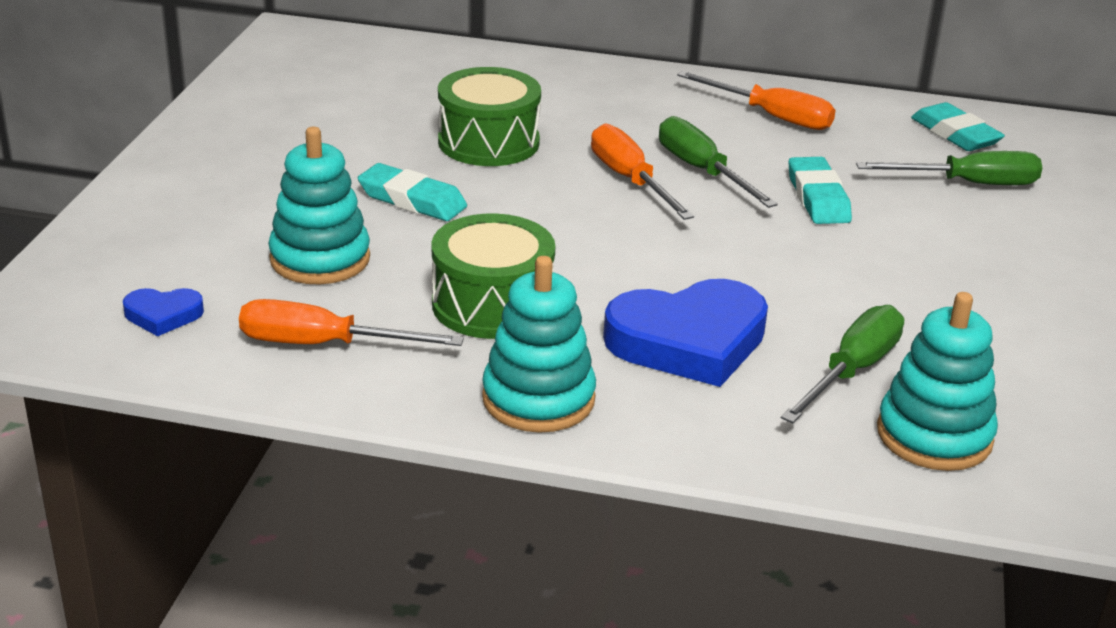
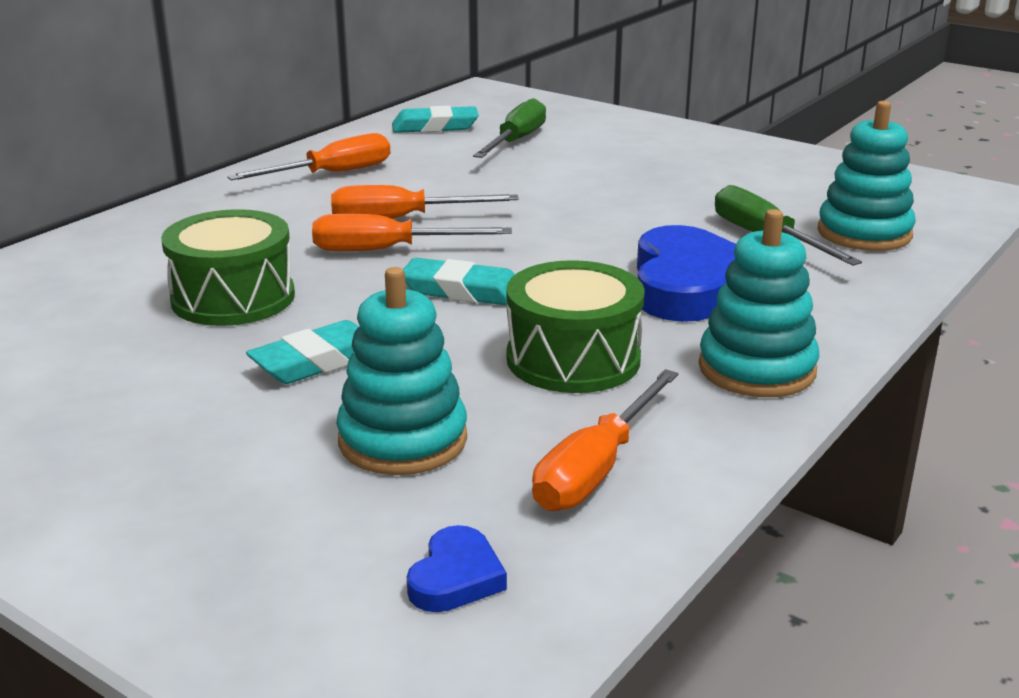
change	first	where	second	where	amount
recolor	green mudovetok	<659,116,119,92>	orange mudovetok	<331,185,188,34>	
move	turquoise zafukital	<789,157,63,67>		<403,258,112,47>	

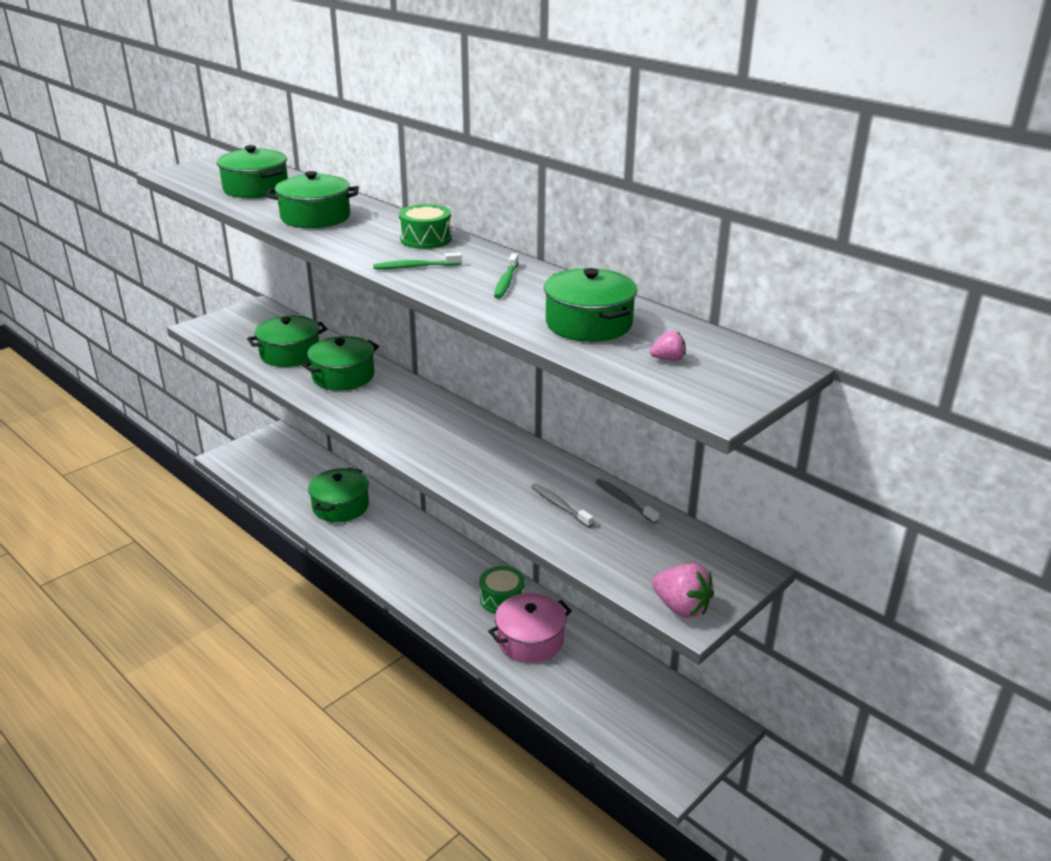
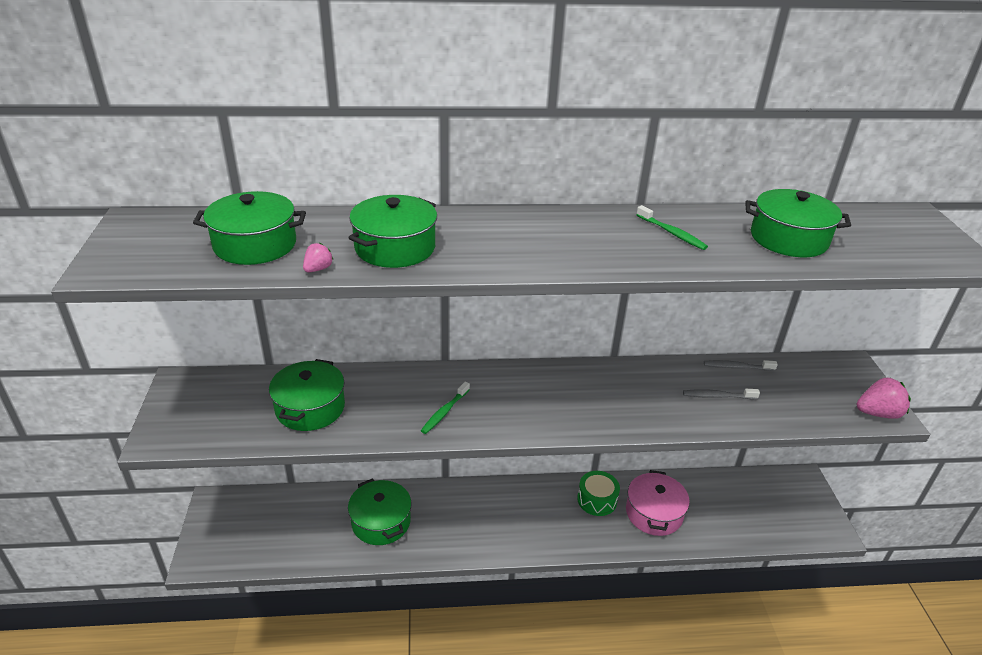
change	first	where	second	where	amount
move	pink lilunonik	<650,331,36,30>		<303,243,30,29>	
move	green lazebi	<373,252,89,17>		<421,382,49,52>	
delete	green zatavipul	<302,336,77,55>			
delete	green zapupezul	<399,204,53,45>			

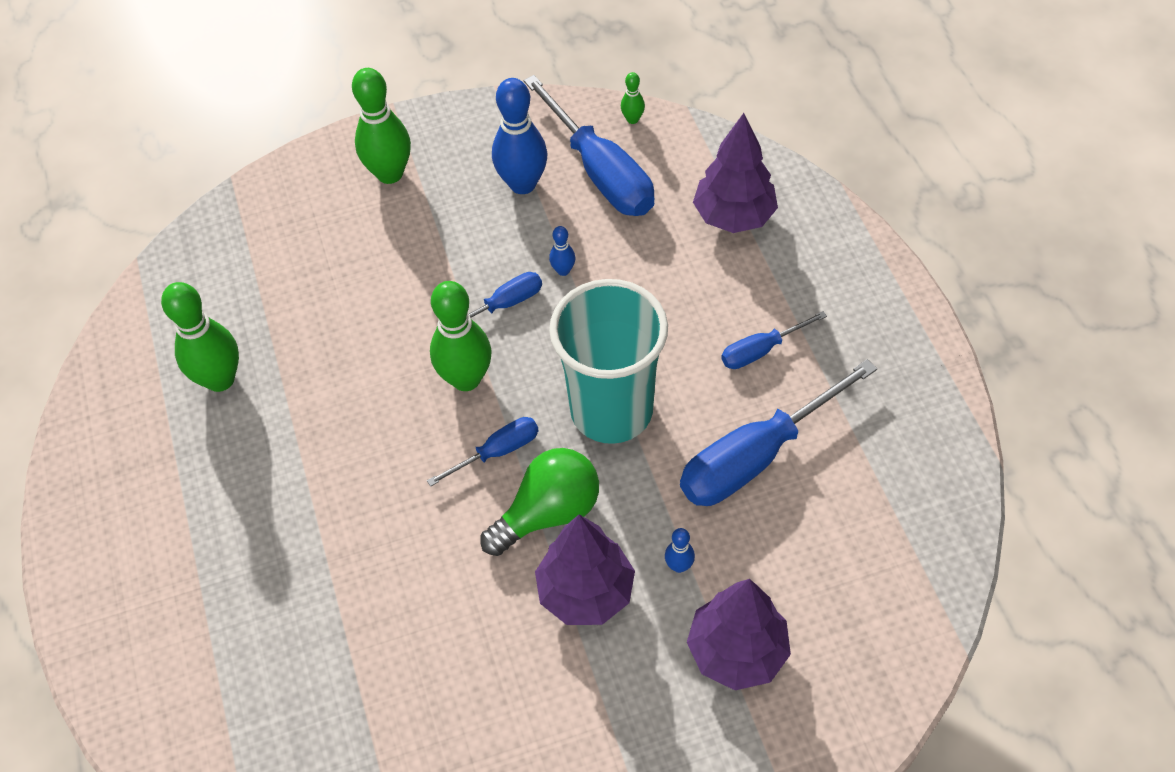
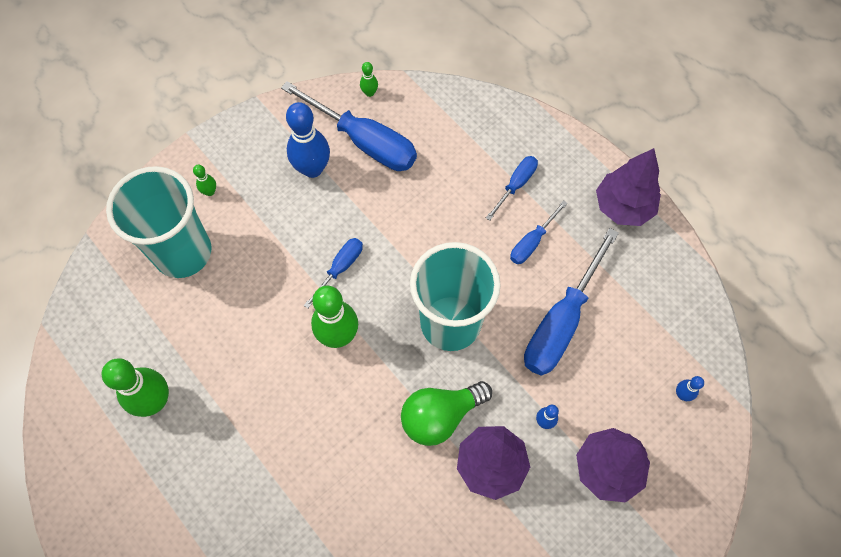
change	first	where	second	where	amount
insert			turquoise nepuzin	<106,166,105,112>	
resize	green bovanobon	<352,68,59,116>		<193,165,23,31>	x0.46
rotate	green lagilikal	<480,448,119,108>		<401,381,91,65>	150 degrees counterclockwise
move	blue mudovetok	<427,417,112,70>		<486,156,52,65>	
move	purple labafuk	<693,113,85,120>		<596,148,65,78>	
move	blue bovanobon	<549,226,26,50>		<676,376,28,25>	

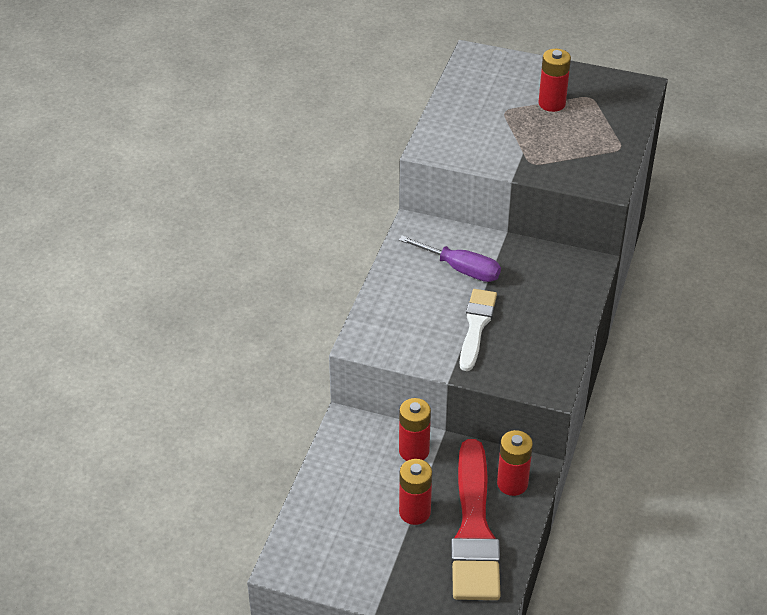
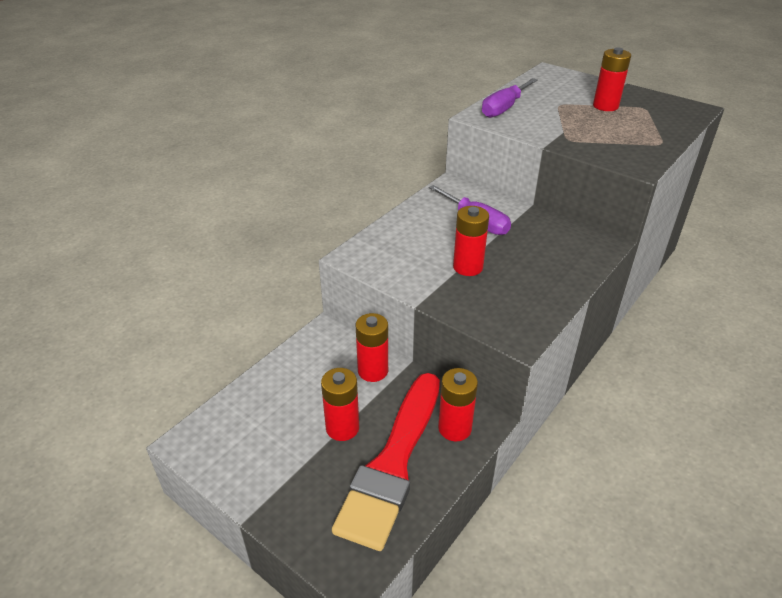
change	first	where	second	where	amount
replace	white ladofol	<460,289,37,82>	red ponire	<453,206,36,70>	
insert			purple mudovetok	<482,78,56,40>	

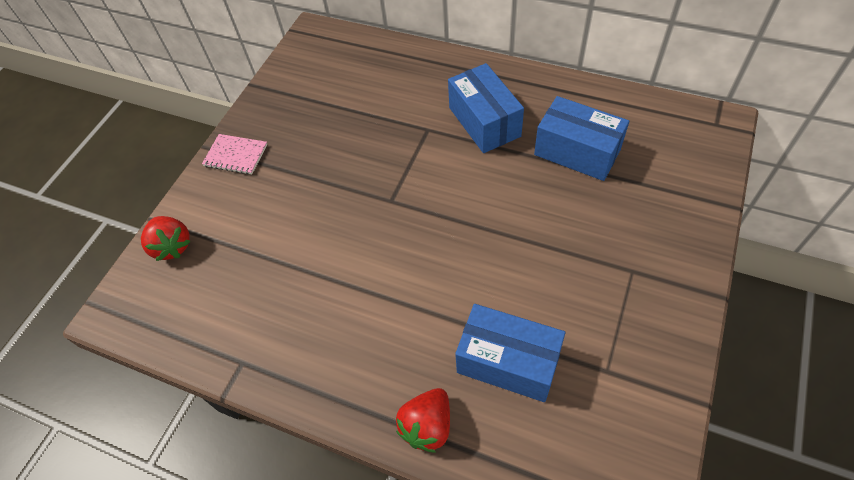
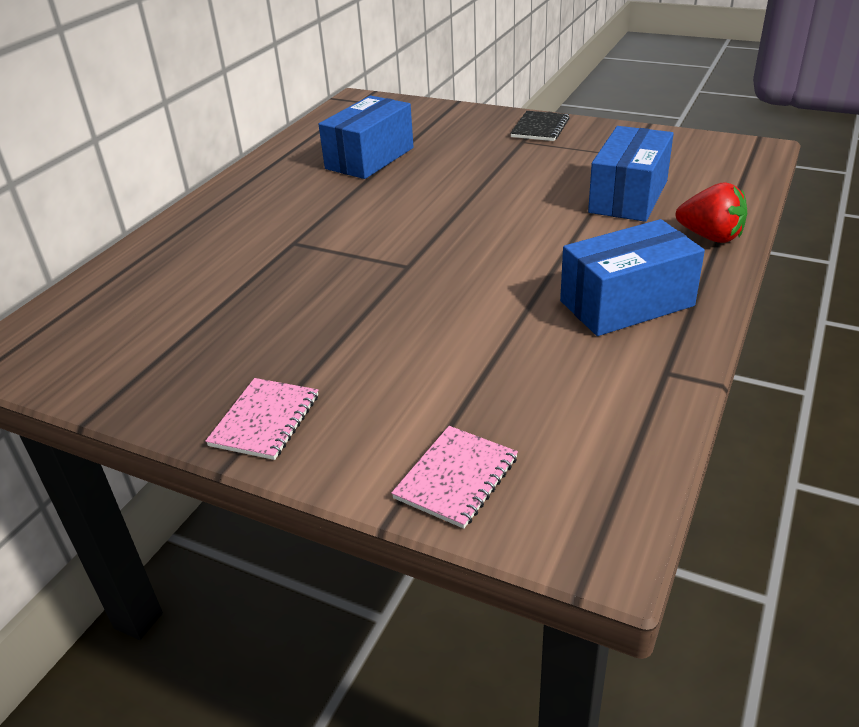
change	first	where	second	where	amount
replace	red lilunonik	<141,216,50,45>	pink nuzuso	<391,426,127,103>	
insert			black nuzuso	<510,111,60,30>	
move	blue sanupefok	<448,63,76,90>		<560,219,145,117>	

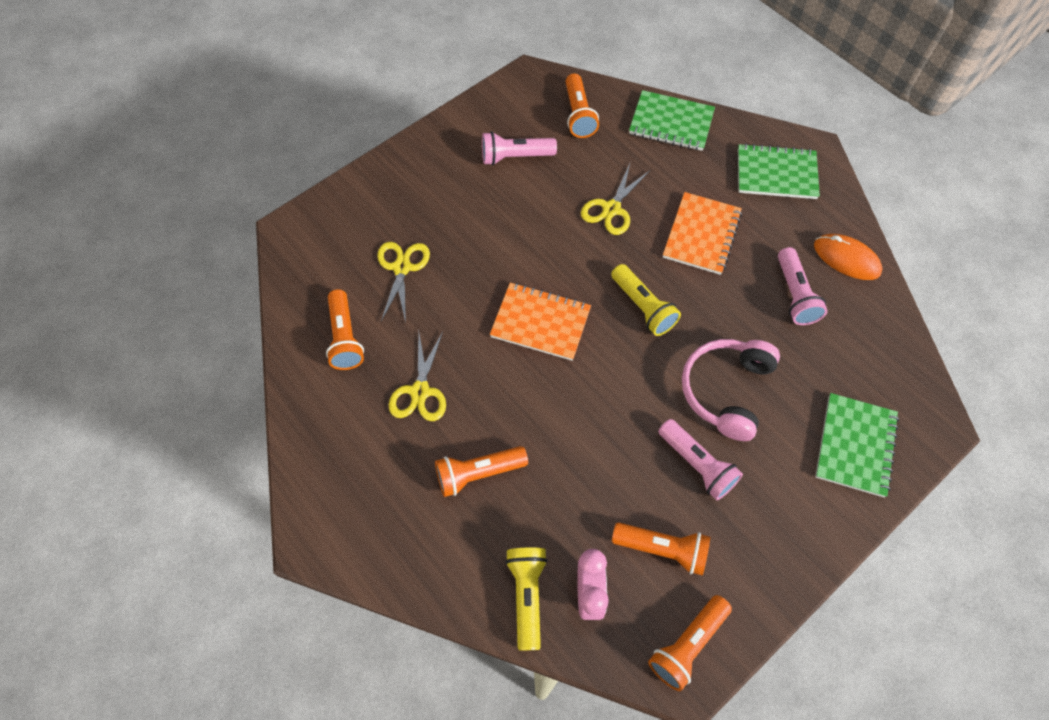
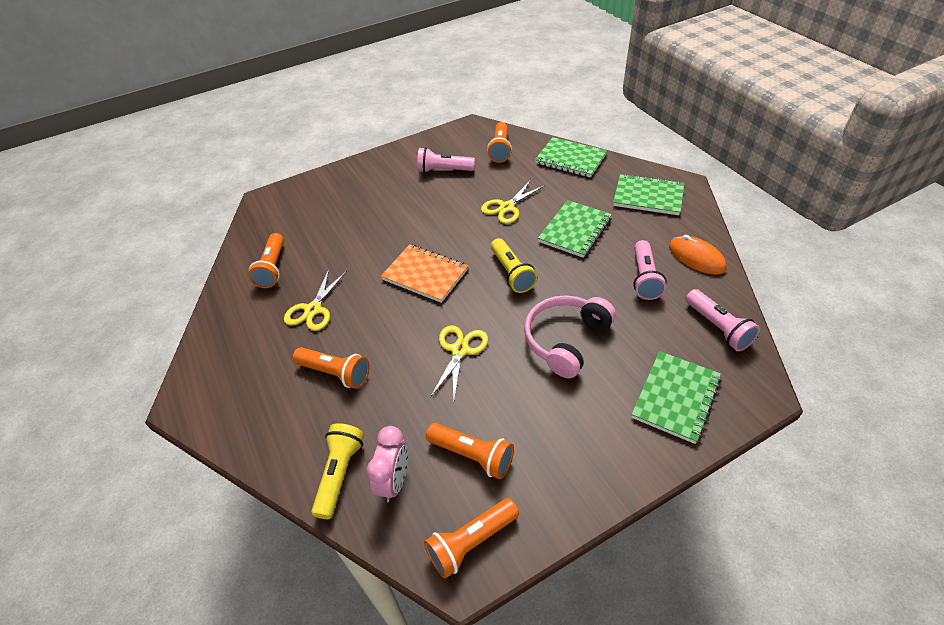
change	first	where	second	where	amount
rotate	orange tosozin	<435,446,93,51>		<293,347,77,42>	150 degrees counterclockwise
move	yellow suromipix	<377,242,53,81>		<430,325,58,74>	
recolor	orange nuzuso	<663,192,79,83>	green nuzuso	<538,200,74,58>	
move	pink tosozin	<658,419,85,81>		<686,289,74,62>	

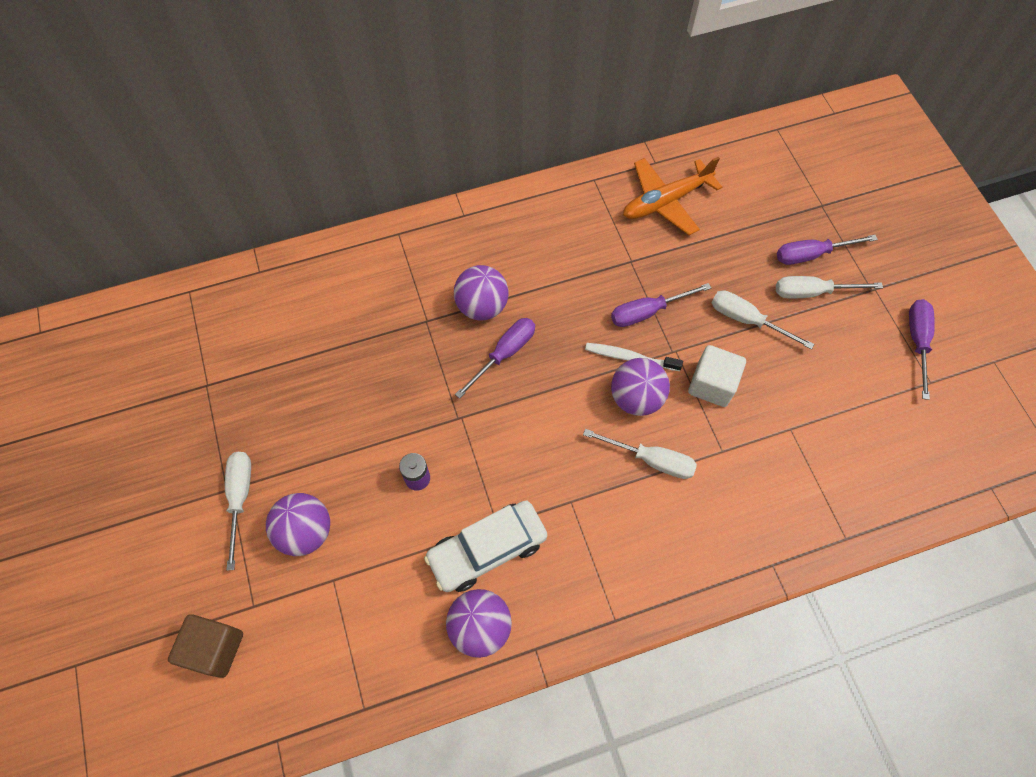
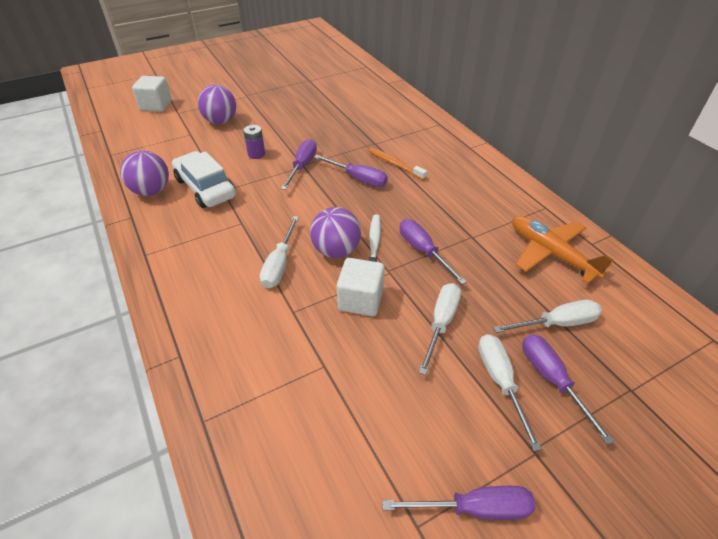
change	first	where	second	where	amount
recolor	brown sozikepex	<168,614,75,64>	white sozikepex	<132,76,40,36>	
insert			purple mudovetok	<281,139,36,51>	
replace	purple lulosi	<454,265,55,56>	orange lazebi	<369,148,58,32>	
move	white mudovetok	<225,452,26,118>		<493,300,109,33>	

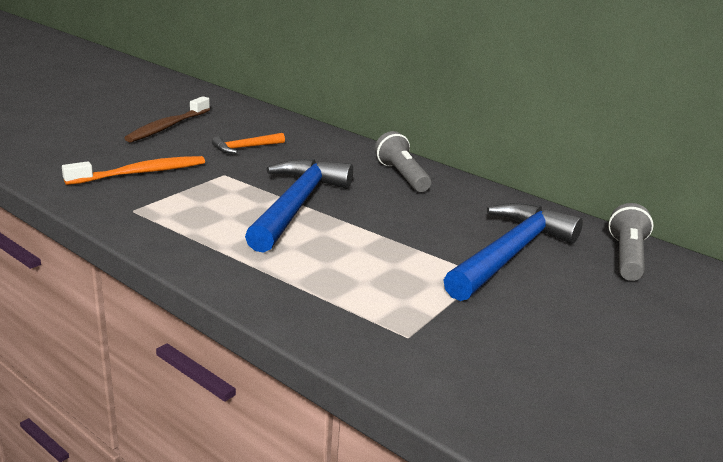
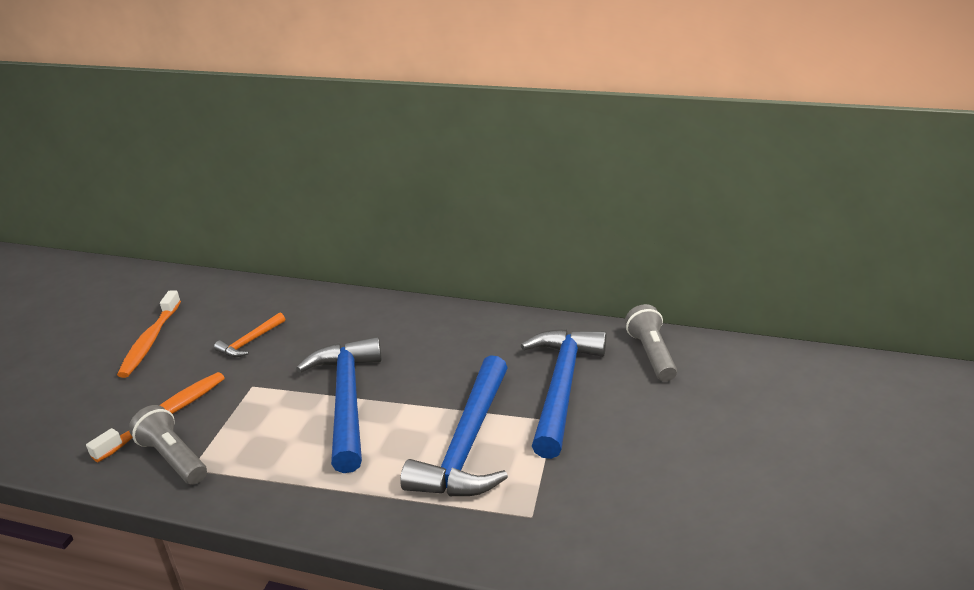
change	first	where	second	where	amount
recolor	brown lazebi	<124,96,86,46>	orange lazebi	<117,291,64,87>	
move	grey tosozin	<375,131,56,61>		<129,405,78,80>	
insert			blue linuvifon	<400,355,108,141>	

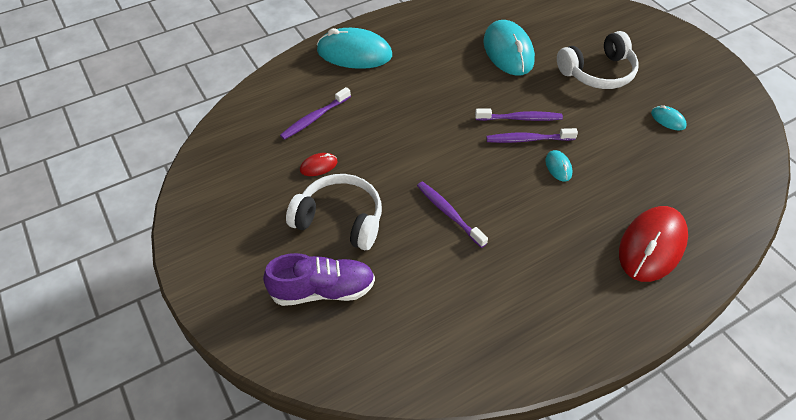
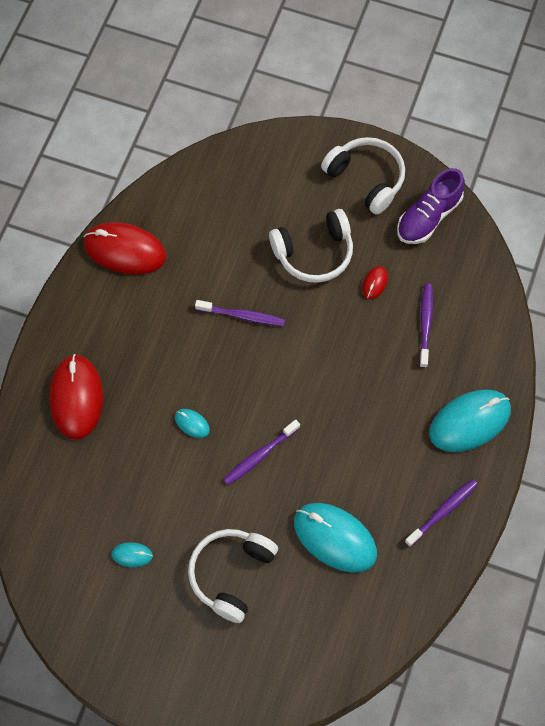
change	first	where	second	where	amount
insert			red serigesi	<84,222,82,52>	
insert			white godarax	<321,137,84,78>	
move	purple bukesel	<263,253,112,53>		<397,168,68,76>	
move	purple lazebi	<486,128,92,15>		<405,479,73,68>	

